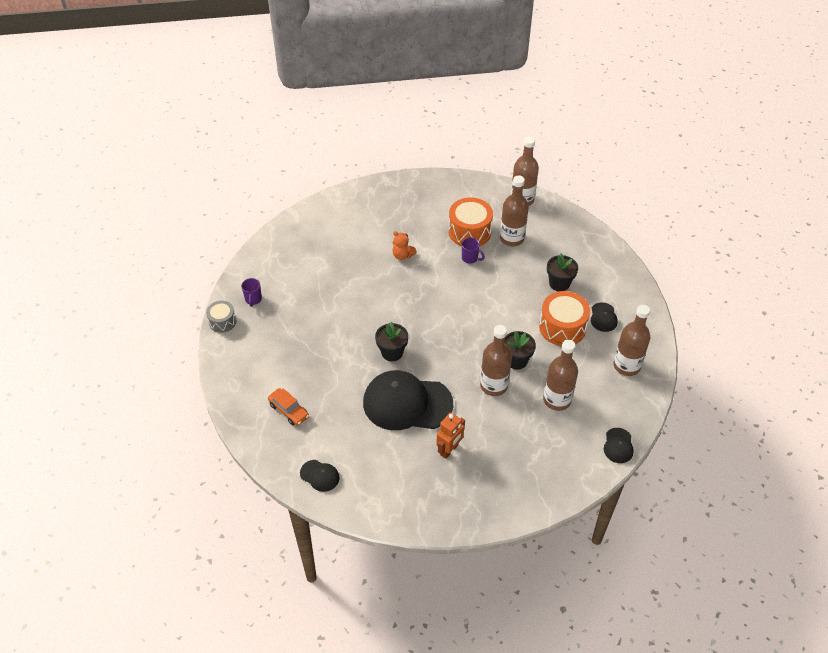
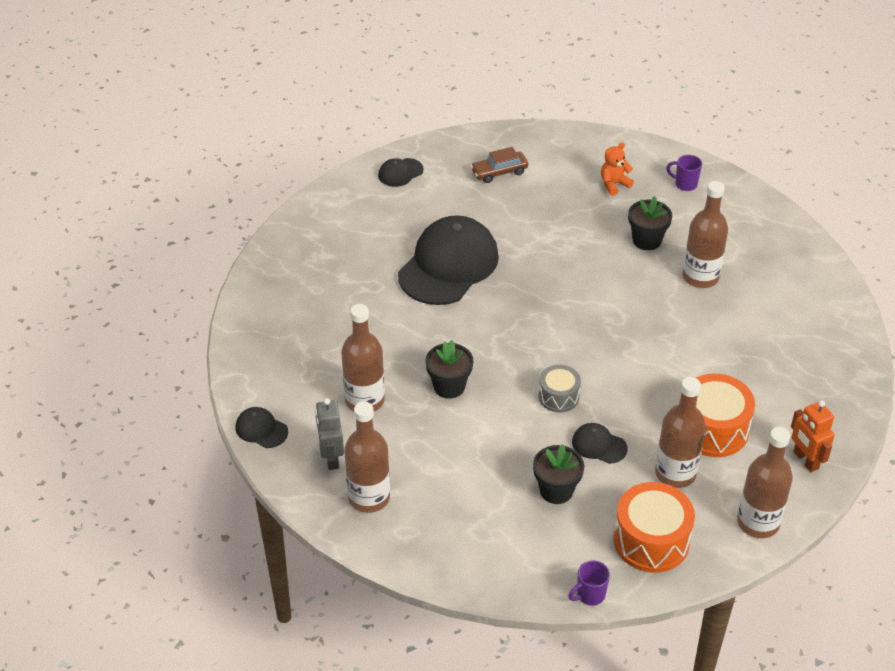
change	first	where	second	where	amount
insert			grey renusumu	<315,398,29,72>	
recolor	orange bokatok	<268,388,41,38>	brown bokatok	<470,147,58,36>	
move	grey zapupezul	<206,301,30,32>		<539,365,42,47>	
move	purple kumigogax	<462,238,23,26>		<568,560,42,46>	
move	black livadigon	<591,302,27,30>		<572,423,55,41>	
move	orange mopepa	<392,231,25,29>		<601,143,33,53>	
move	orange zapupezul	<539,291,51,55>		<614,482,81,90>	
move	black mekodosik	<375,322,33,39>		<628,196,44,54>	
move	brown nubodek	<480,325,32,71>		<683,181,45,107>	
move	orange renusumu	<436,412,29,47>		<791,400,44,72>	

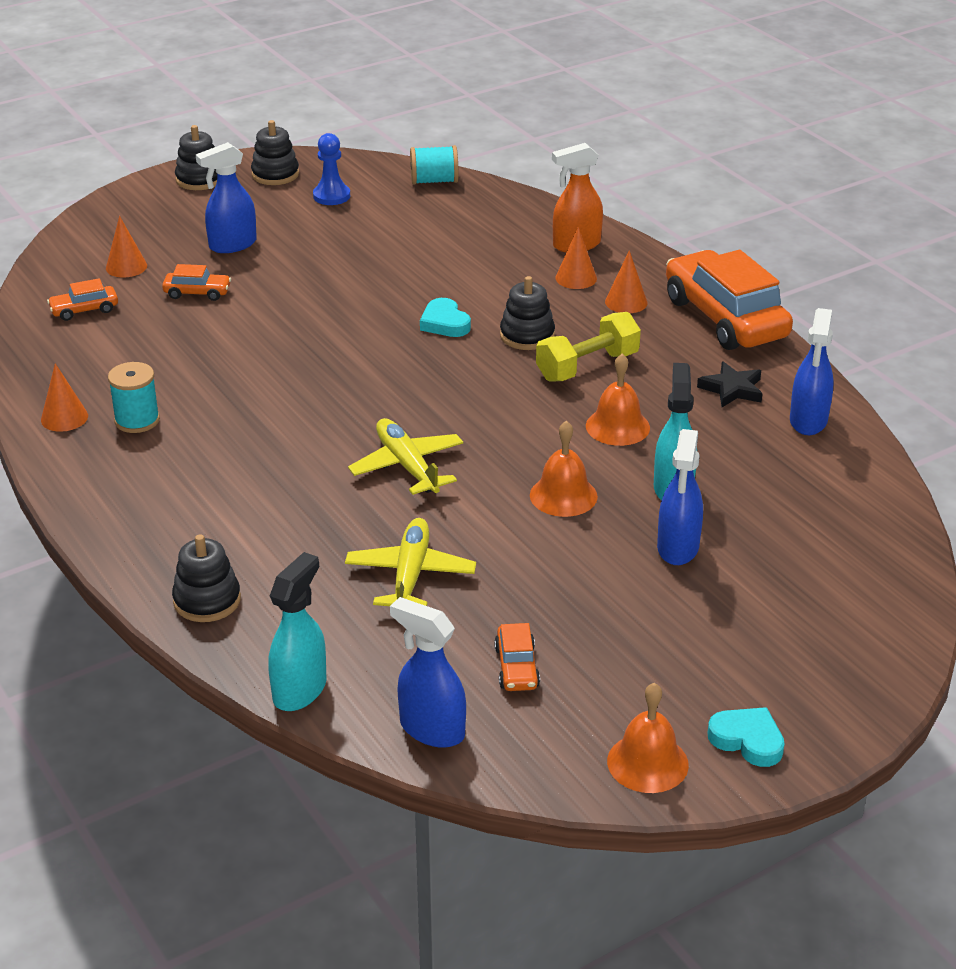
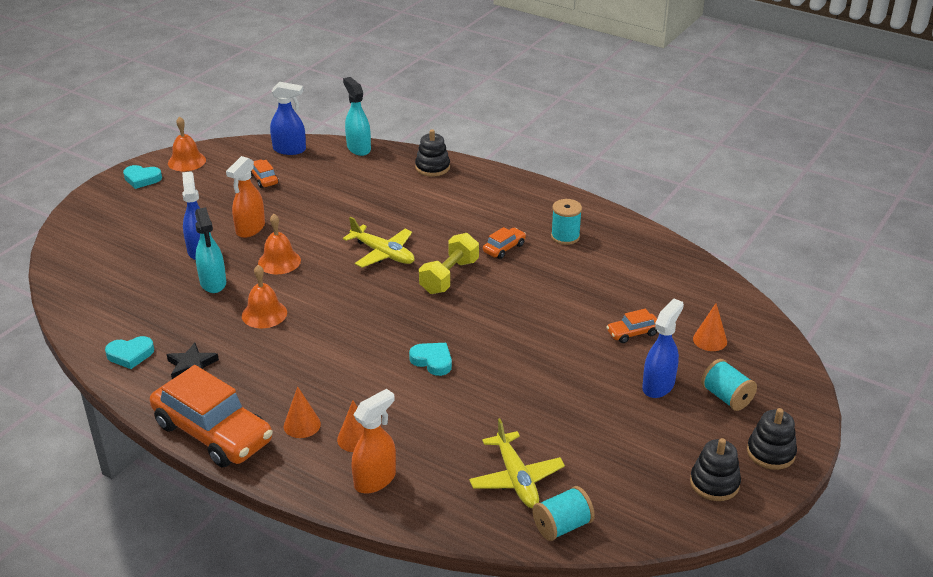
change	first	where	second	where	amount
replace	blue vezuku	<790,308,44,127>	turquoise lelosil	<105,336,49,33>	
insert			orange vezuku	<226,156,39,82>	
rotate	turquoise vezuku	<268,552,59,159>		<343,77,28,79>	150 degrees clockwise
move	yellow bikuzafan	<536,312,105,70>		<419,233,60,61>	
move	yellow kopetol	<345,518,131,88>		<469,418,96,90>	
move	orange bokatok	<47,278,71,43>		<483,227,43,32>	
insert			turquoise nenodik	<701,359,56,52>	
delete	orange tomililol	<41,363,47,69>			
delete	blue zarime	<313,133,37,72>			
delete	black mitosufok	<500,276,55,74>			

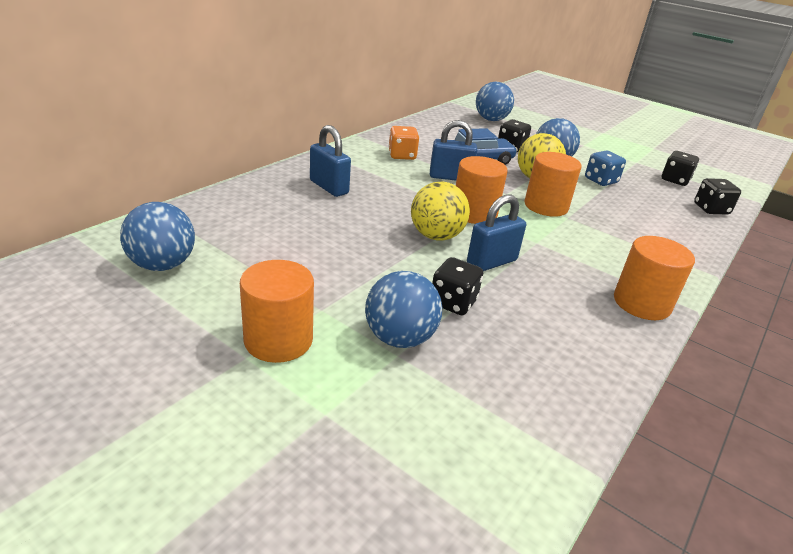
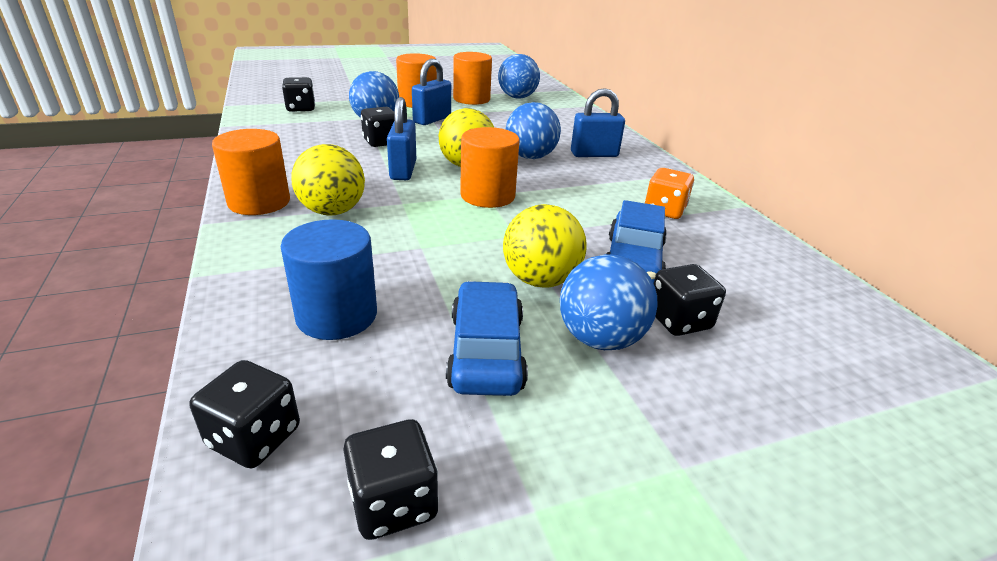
change	first	where	second	where	amount
insert			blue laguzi	<281,219,96,121>	
insert			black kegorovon	<282,77,33,35>	
insert			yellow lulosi	<291,144,74,72>	
move	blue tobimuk	<430,120,48,61>		<412,59,39,66>	
replace	blue kegorovon	<585,150,41,36>	blue bokatok	<446,281,82,115>	
move	orange laguzi	<524,152,57,65>		<453,52,39,53>	
move	blue lulosi	<476,82,38,39>		<506,102,55,57>	

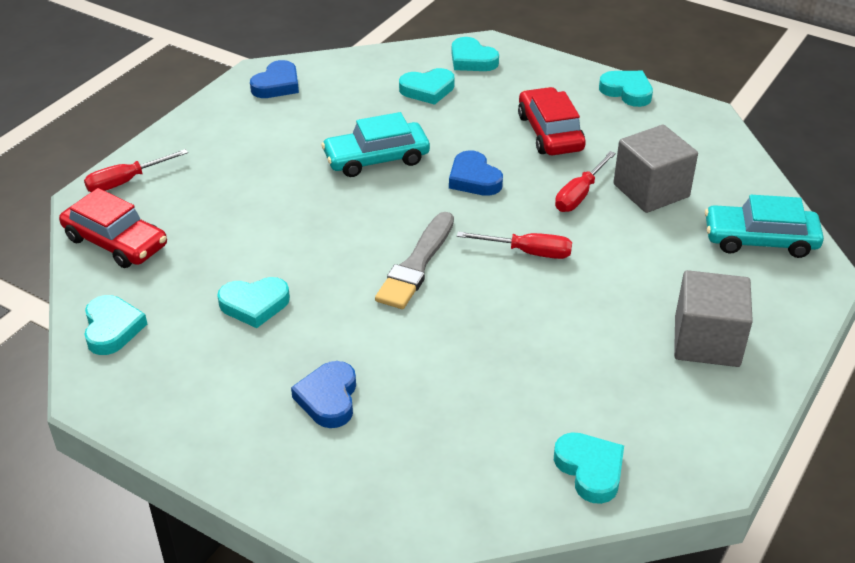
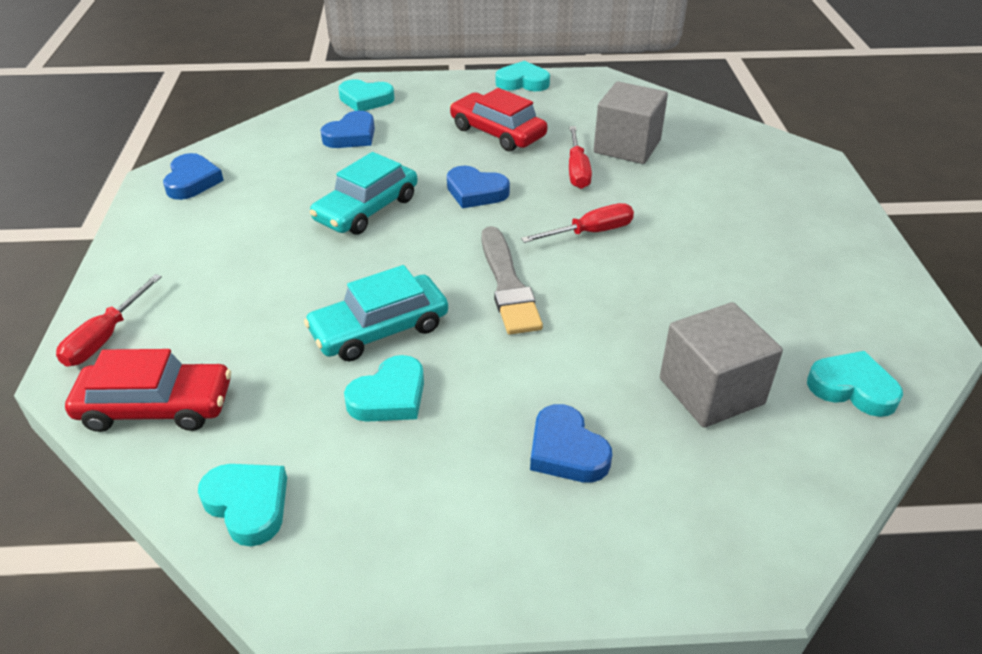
change	first	where	second	where	amount
move	turquoise bokatok	<705,195,119,63>		<304,265,144,96>	
recolor	turquoise lelosil	<399,68,56,37>	blue lelosil	<320,111,55,37>	
move	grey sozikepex	<674,270,79,97>		<660,302,123,126>	

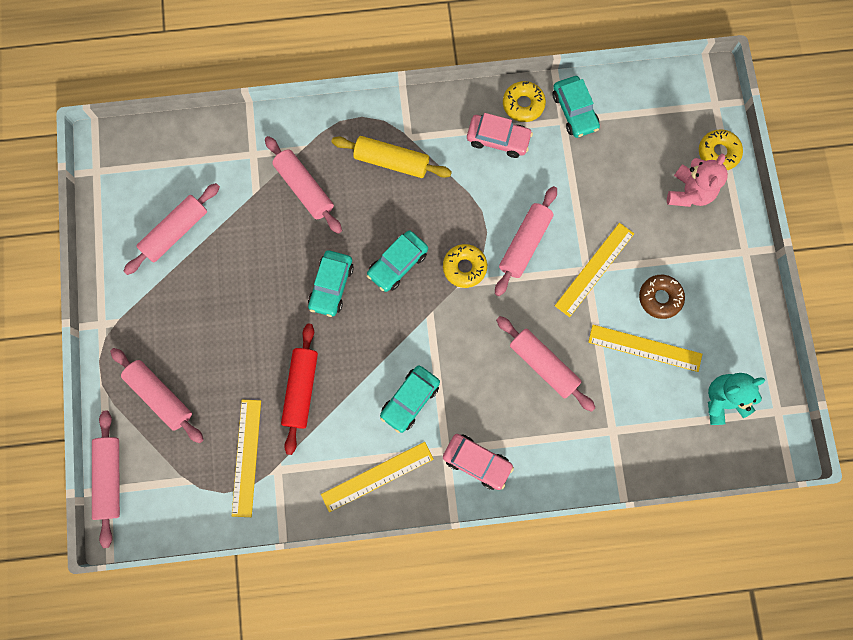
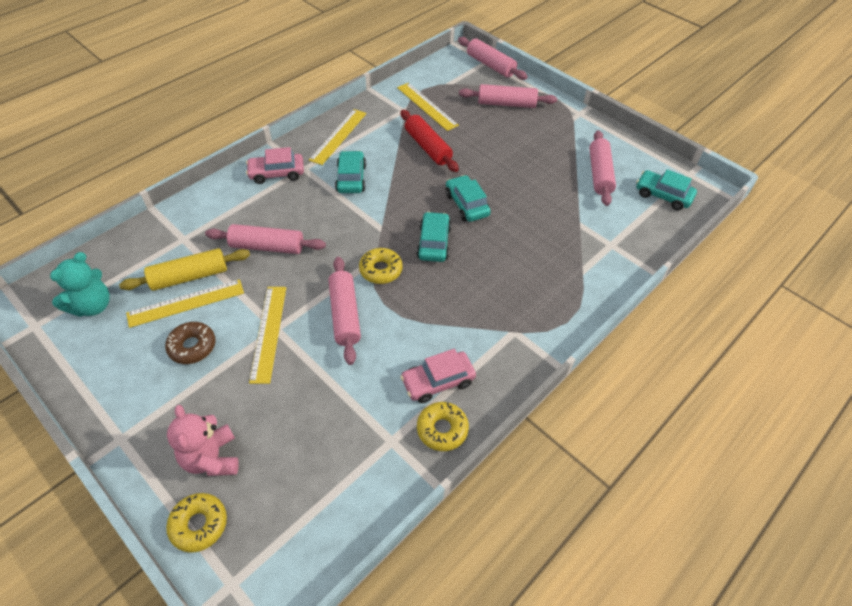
change	first	where	second	where	amount
move	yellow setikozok	<332,136,120,42>		<119,248,131,43>	
move	turquoise bokatok	<553,76,47,62>		<636,169,61,41>	
delete	pink setikozok	<265,136,77,98>			

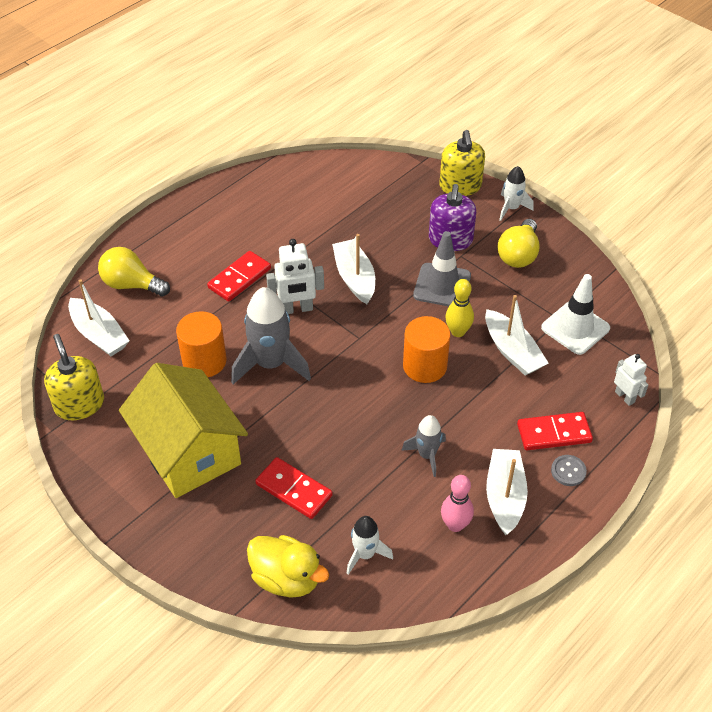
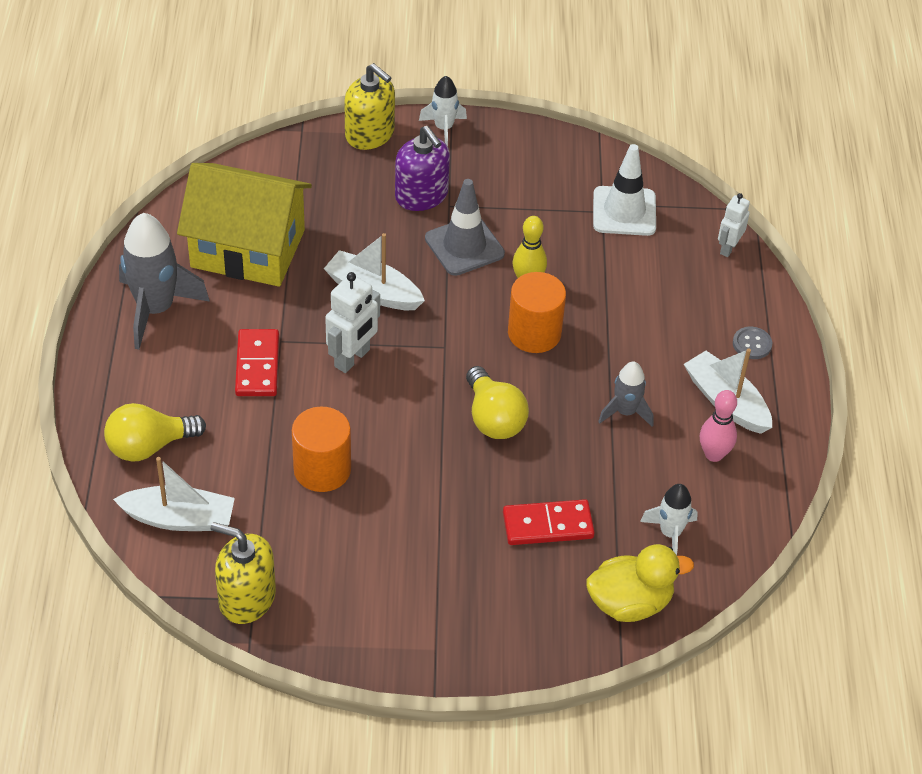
change	first	where	second	where	amount
move	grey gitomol	<231,287,80,98>		<119,213,91,137>	
move	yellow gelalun	<119,363,129,135>		<177,163,135,124>	
move	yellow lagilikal	<498,219,42,49>		<466,366,63,73>	
rotate	white renusumu	<614,354,34,52>		<718,193,32,64>	75 degrees counterclockwise
delete	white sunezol	<485,295,64,81>			
delete	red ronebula	<517,412,76,38>			

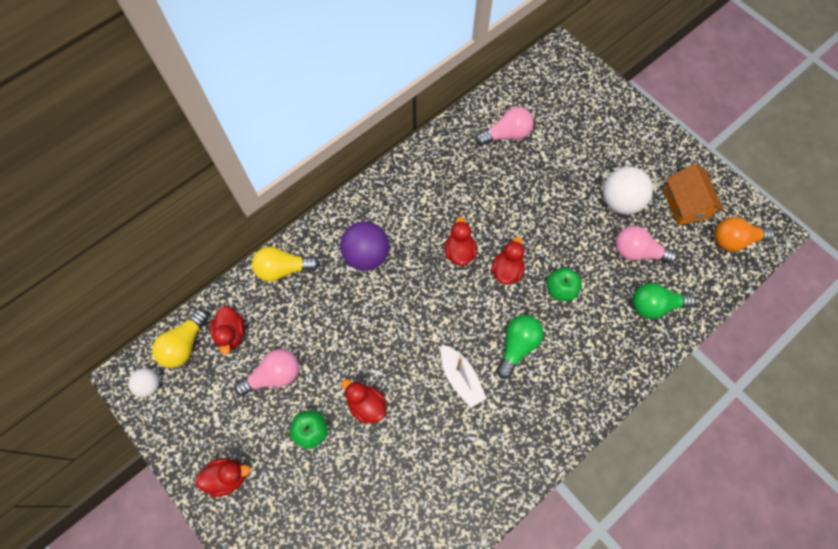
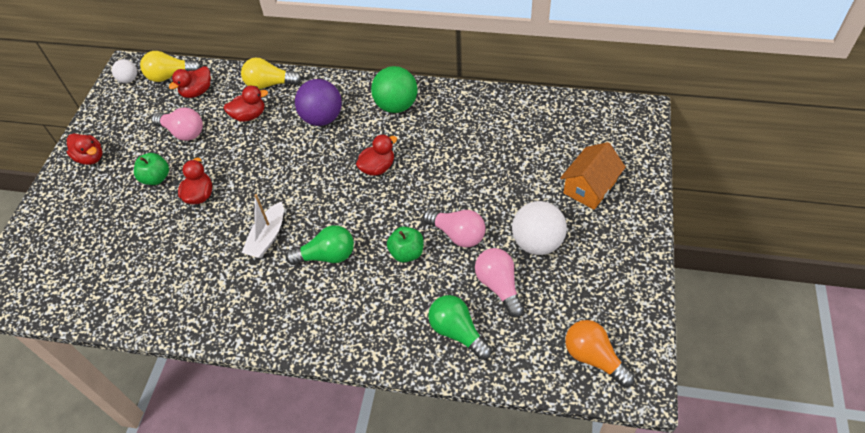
change	first	where	second	where	amount
move	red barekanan	<491,237,34,48>		<223,86,45,36>	
rotate	yellow lagilikal	<252,246,68,36>		<241,58,61,31>	45 degrees counterclockwise
insert			green lulosi	<371,66,47,47>	
move	pink lagilikal	<475,107,59,39>		<423,209,63,39>	
move	orange gelalun	<663,164,61,61>		<560,142,66,68>	

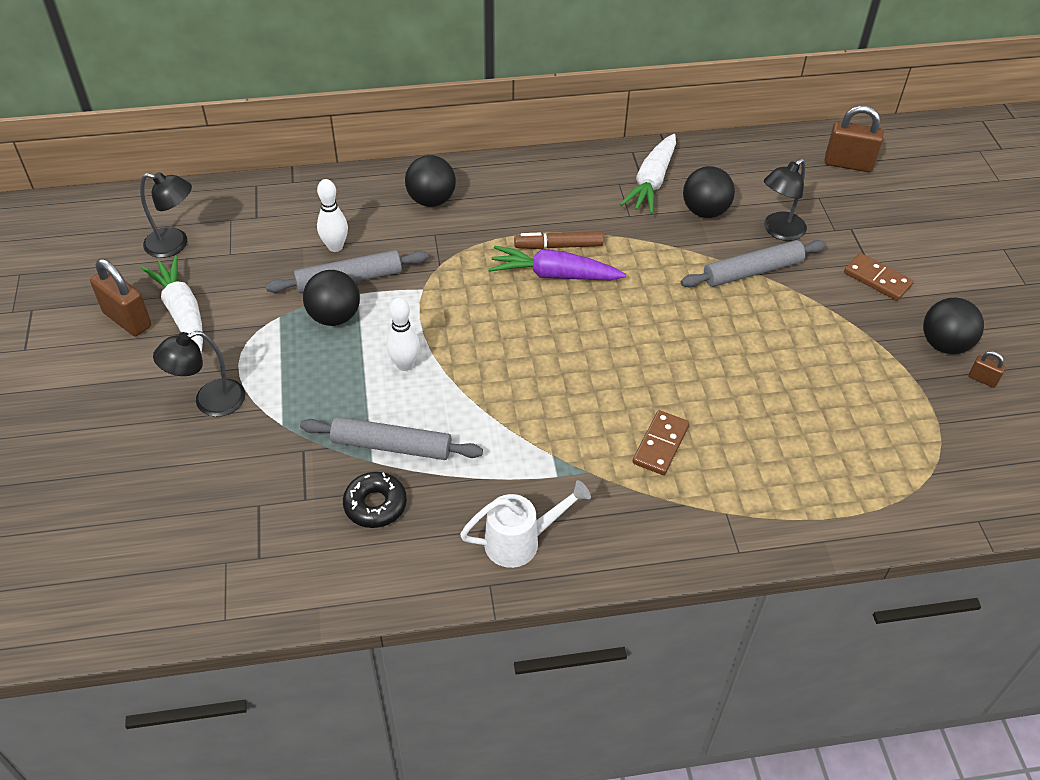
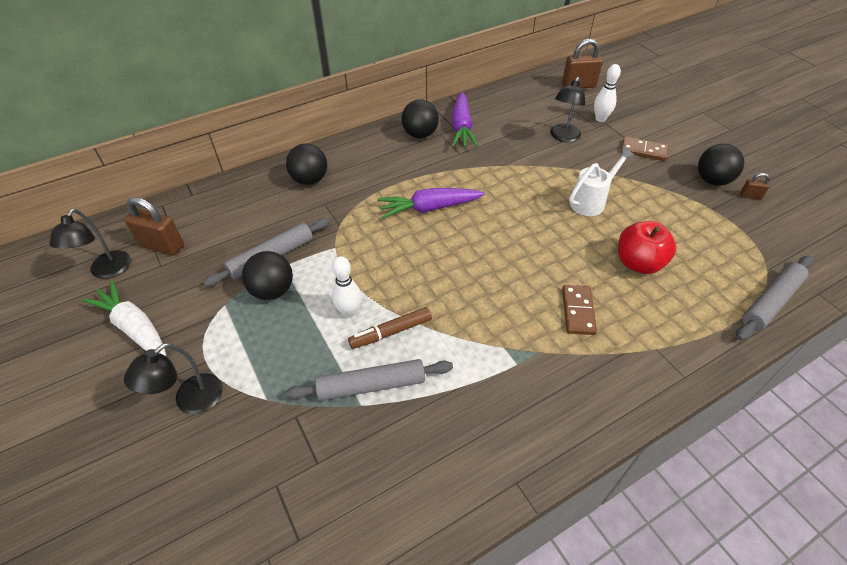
change	first	where	second	where	amount
rotate	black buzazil	<140,172,52,86>		<49,209,82,70>	105 degrees clockwise
move	brown tobimuk	<90,259,61,77>		<124,197,60,59>	
move	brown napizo	<514,231,90,18>		<348,307,84,42>	
move	black lulosi	<683,166,52,52>		<401,99,38,39>	
recolor	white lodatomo	<620,134,56,80>	purple lodatomo	<452,92,26,55>	
move	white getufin	<460,480,131,88>		<569,147,65,69>	
move	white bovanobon	<317,179,31,73>		<594,64,27,58>	
insert			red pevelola	<618,221,58,53>	
move	grey setikozok	<681,240,145,47>		<736,256,76,85>	
delete	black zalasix	<343,472,64,56>			

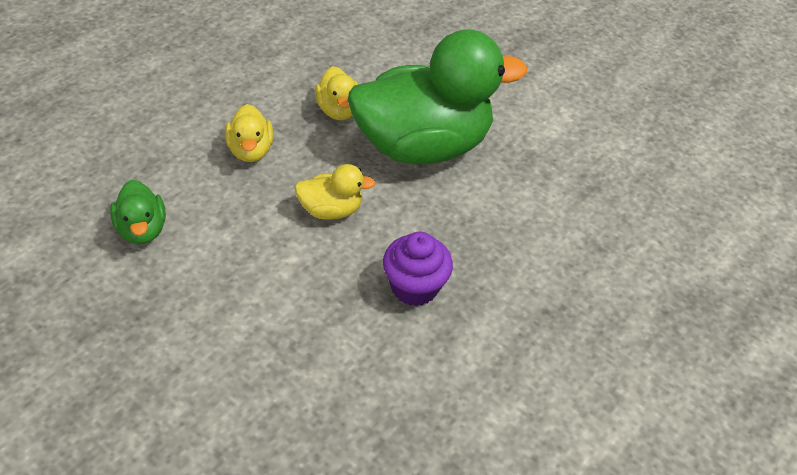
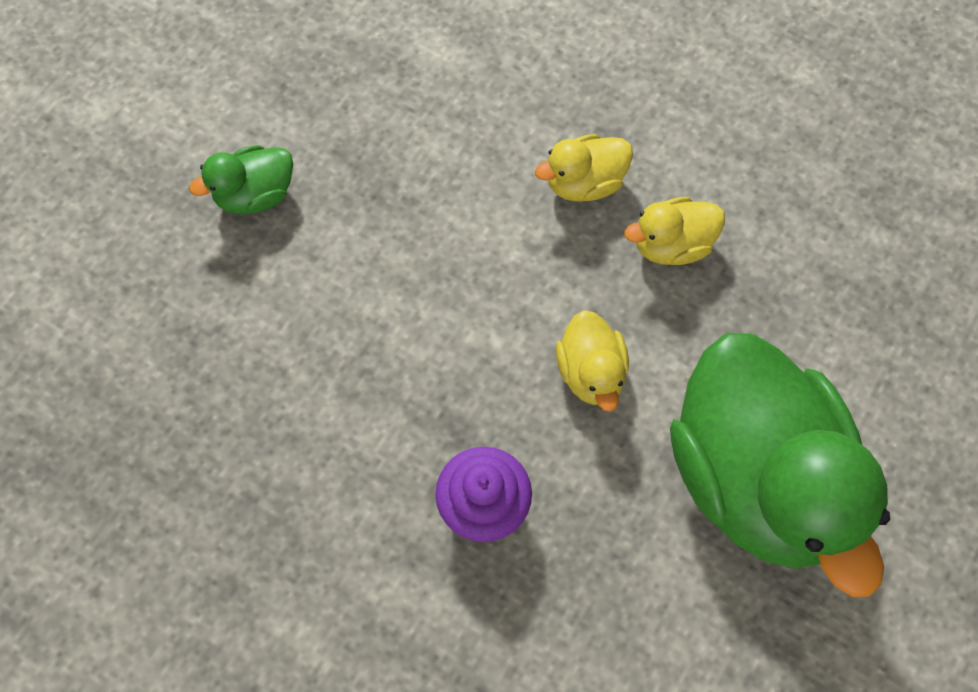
change	first	where	second	where	amount
move	green barekanan	<110,180,56,64>		<189,145,104,69>	
move	yellow barekanan	<315,66,43,54>		<535,134,98,68>	

